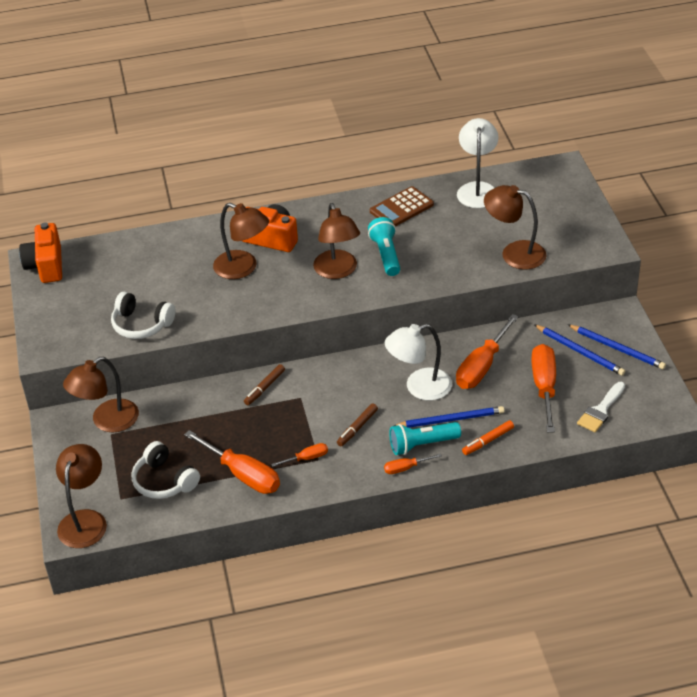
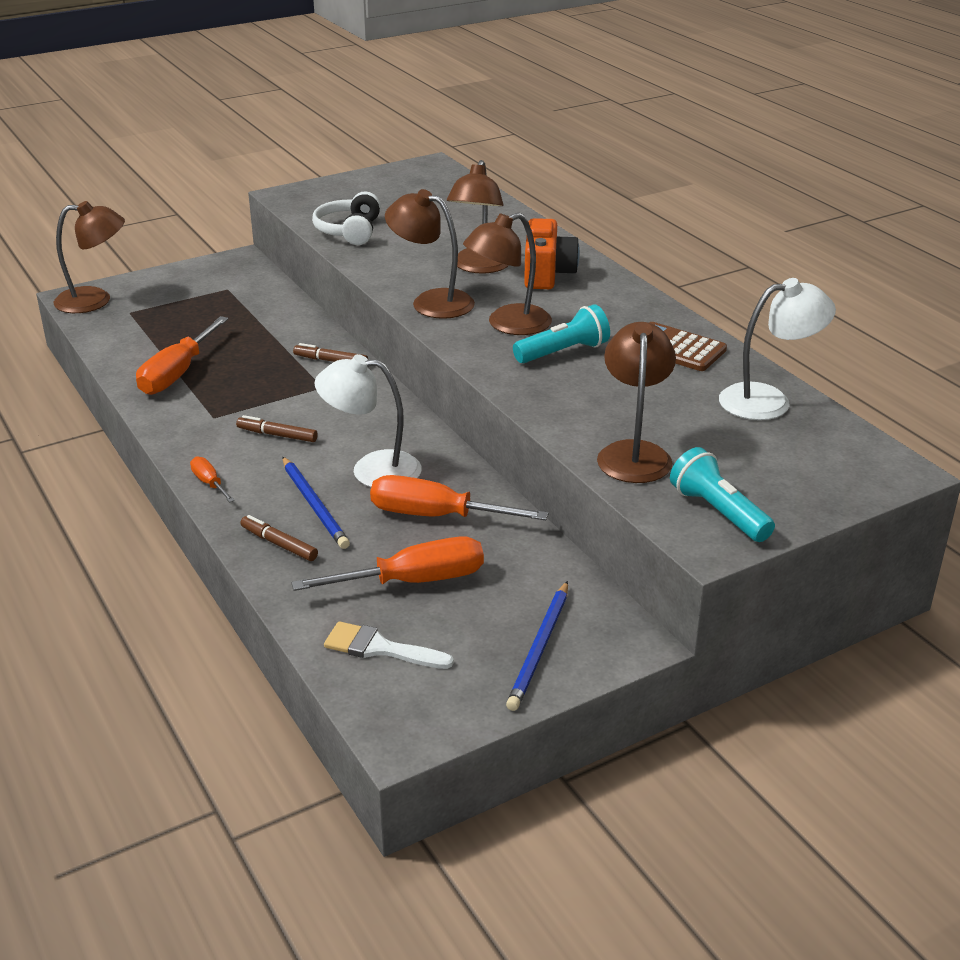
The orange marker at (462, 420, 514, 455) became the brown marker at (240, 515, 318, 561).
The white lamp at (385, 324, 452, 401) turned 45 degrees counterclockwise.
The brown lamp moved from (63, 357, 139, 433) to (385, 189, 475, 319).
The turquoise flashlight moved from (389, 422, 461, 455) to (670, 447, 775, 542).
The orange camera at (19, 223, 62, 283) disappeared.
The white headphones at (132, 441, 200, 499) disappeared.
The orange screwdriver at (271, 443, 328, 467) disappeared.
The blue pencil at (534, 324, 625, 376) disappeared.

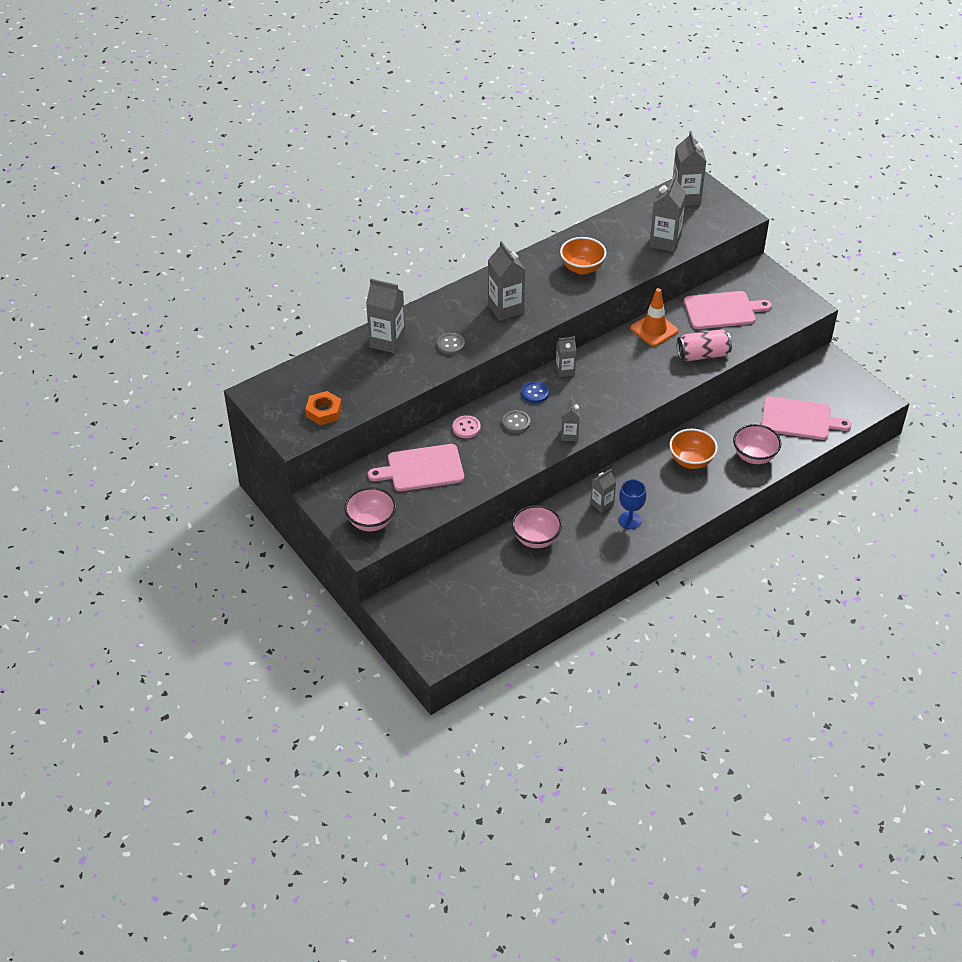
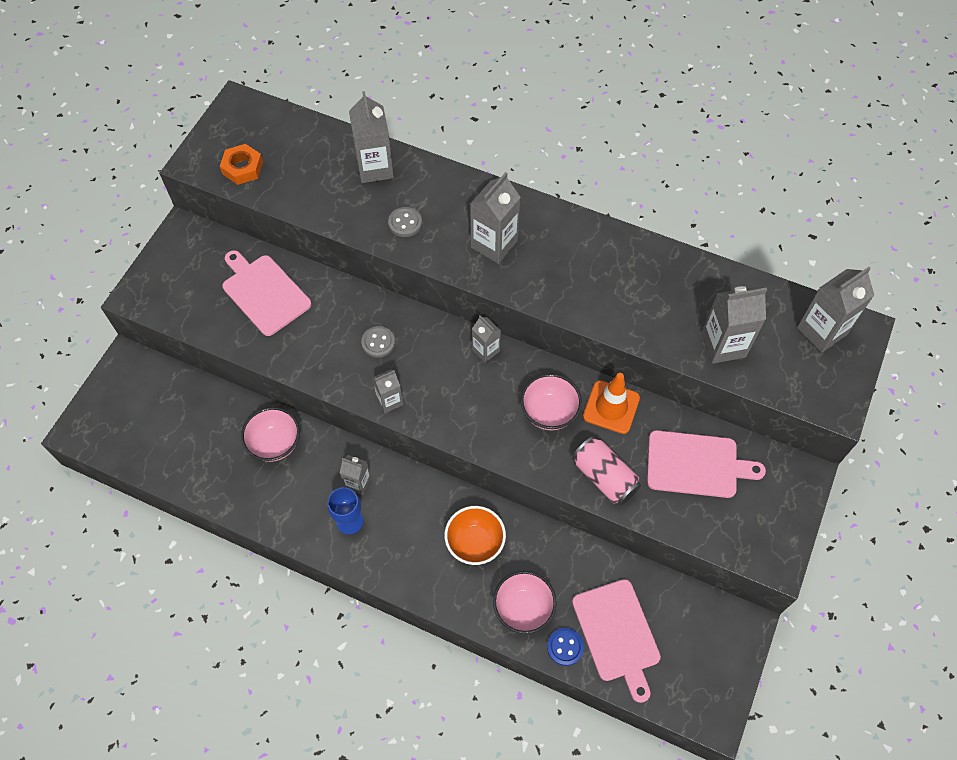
The pink bowl moved from (344, 487, 396, 531) to (520, 374, 582, 430).
The blue button moved from (521, 381, 549, 403) to (547, 628, 584, 666).
The pink cutting board at (684, 291, 772, 329) turned 45 degrees counterclockwise.
The pink button at (453, 415, 481, 438) disappeared.
The orange bowl at (560, 237, 606, 275) disappeared.

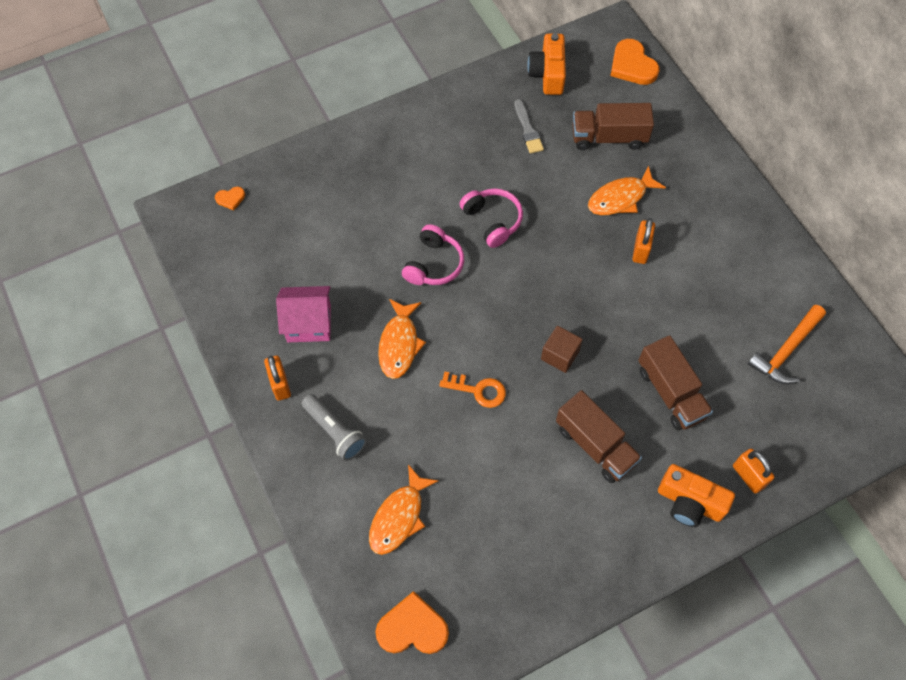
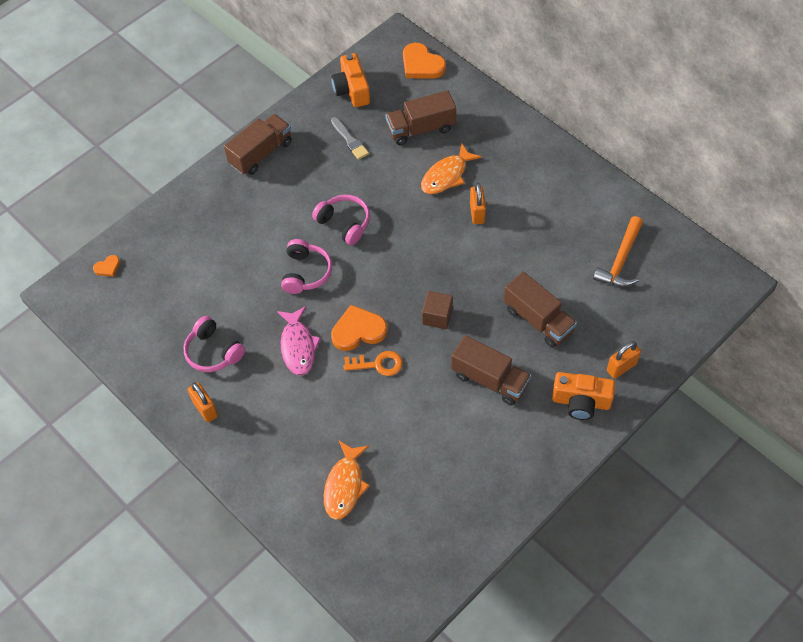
The pink house at (276, 286, 331, 342) was replaced by the pink headphones at (183, 316, 245, 372).
The brown truck at (224, 114, 292, 175) appeared.
The orange fish at (378, 299, 426, 379) became the pink fish at (277, 306, 321, 376).
The orange heart moved from (375, 591, 449, 654) to (331, 305, 387, 351).
The orange padlock at (733, 449, 774, 494) turned 75 degrees counterclockwise.
The grey flashlight at (302, 394, 367, 461) disappeared.

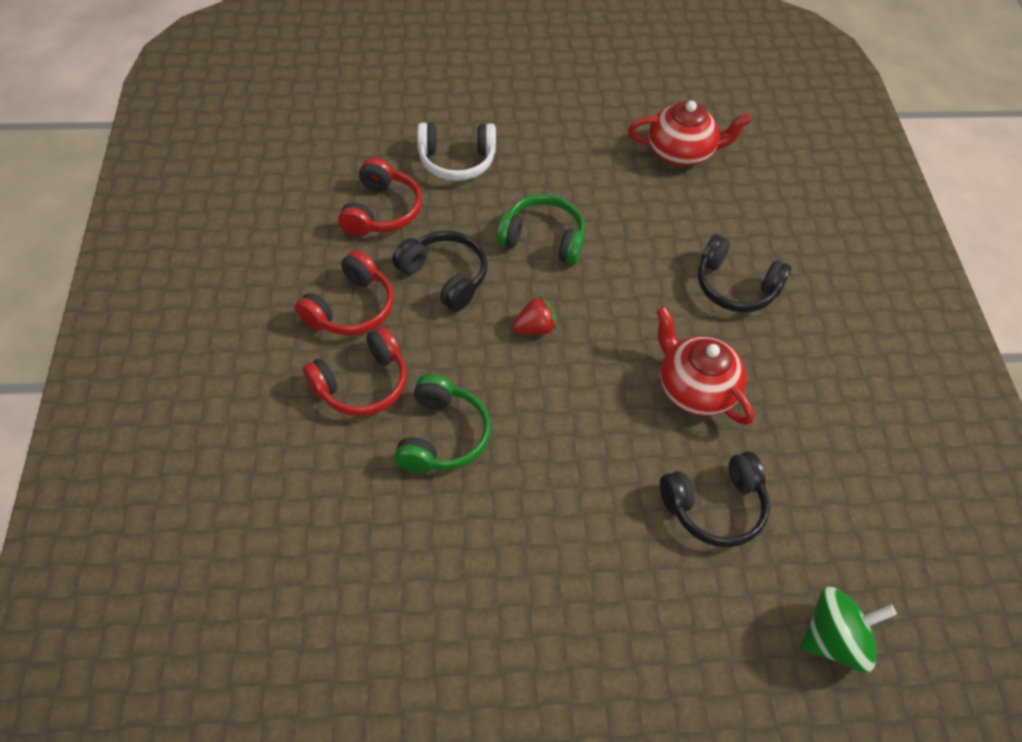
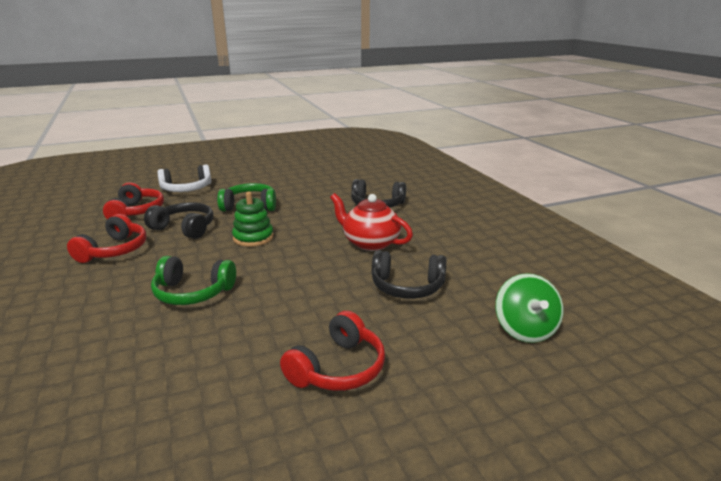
The green headphones at (394, 374, 491, 473) turned 105 degrees clockwise.
The red strawberry at (513, 296, 557, 335) was replaced by the green stacking toy at (232, 192, 273, 247).
The red headphones moved from (303, 326, 407, 416) to (280, 311, 385, 391).
The black headphones at (660, 452, 770, 547) turned 45 degrees clockwise.
The green spinning top at (800, 587, 897, 673) turned 120 degrees clockwise.
The red teapot at (628, 100, 752, 166) disappeared.

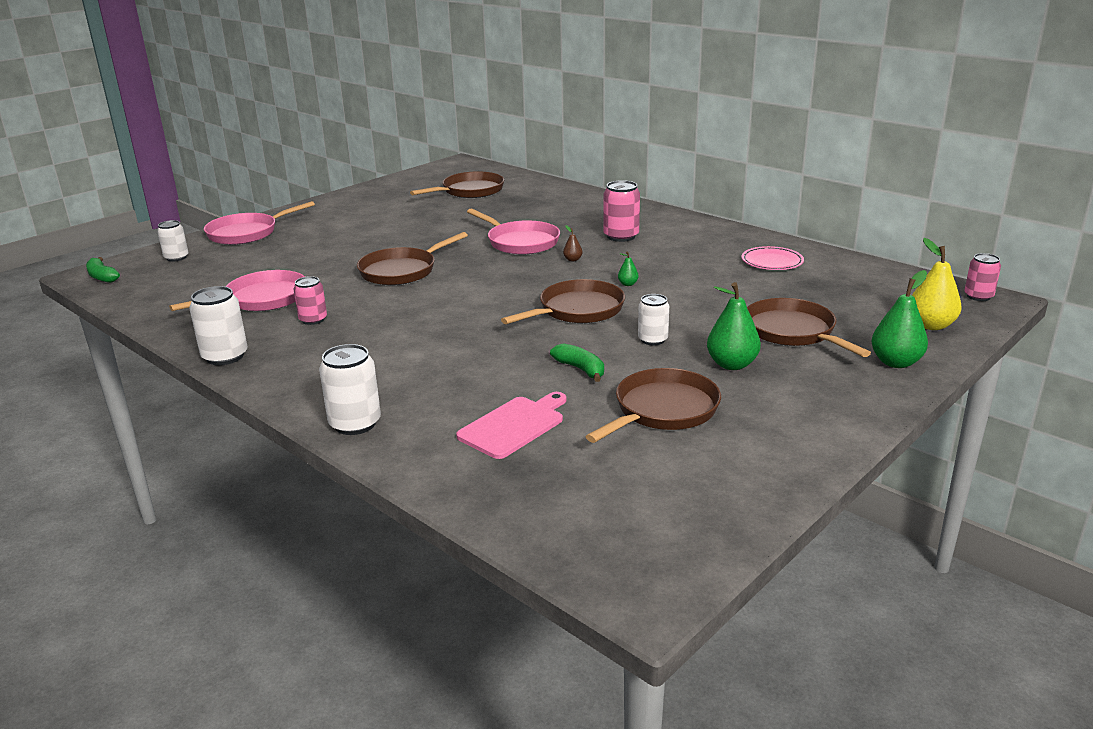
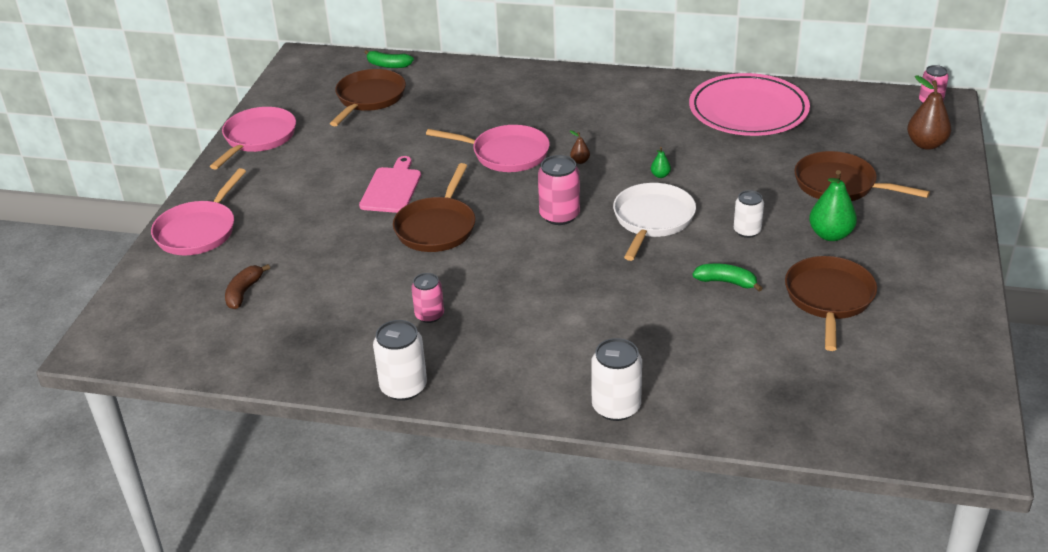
The pink pan moved from (169, 270, 305, 311) to (210, 107, 296, 170).
The brown banana at (225, 264, 270, 309) appeared.
The pink cutting board moved from (456, 392, 566, 459) to (359, 156, 421, 213).
The green banana moved from (86, 257, 120, 283) to (364, 50, 414, 68).
The pink can moved from (603, 180, 640, 242) to (538, 155, 580, 225).
The brown pan at (501, 279, 625, 324) became the white pan at (613, 183, 696, 261).
The pink plate at (741, 246, 804, 270) changed to 2.05 times the size.
The yellow pear at (912, 238, 962, 330) became the brown pear at (907, 75, 951, 150).
The white can at (157, 220, 188, 262) disappeared.
The green pear at (871, 270, 928, 368) disappeared.

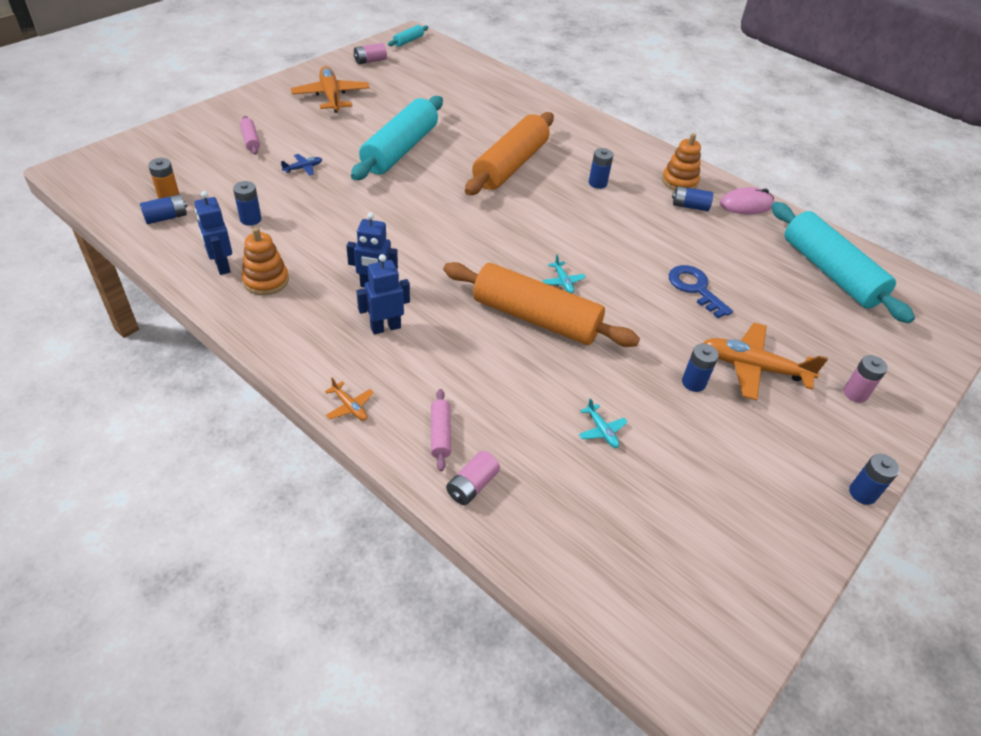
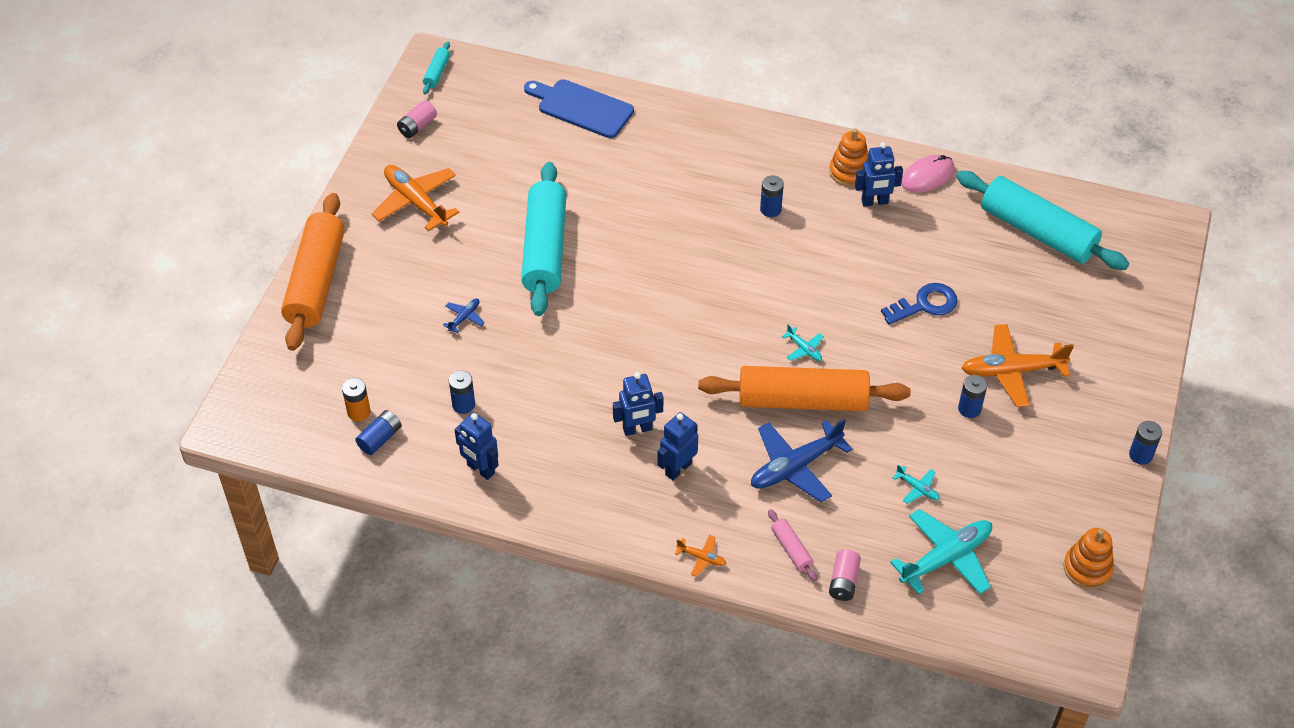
The orange rolling pin moved from (465, 112, 554, 195) to (281, 193, 345, 351).
The blue cutting board at (524, 79, 634, 138) appeared.
The blue plane at (751, 419, 853, 502) appeared.
The blue battery at (672, 186, 713, 211) was replaced by the blue robot at (855, 142, 903, 207).
The blue key at (669, 265, 733, 318) turned 120 degrees clockwise.
The turquoise plane at (890, 509, 992, 594) appeared.
The orange stacking toy moved from (242, 227, 289, 295) to (1063, 528, 1114, 589).
The pink rolling pin at (240, 116, 260, 155) disappeared.
The pink battery at (843, 355, 888, 403) disappeared.

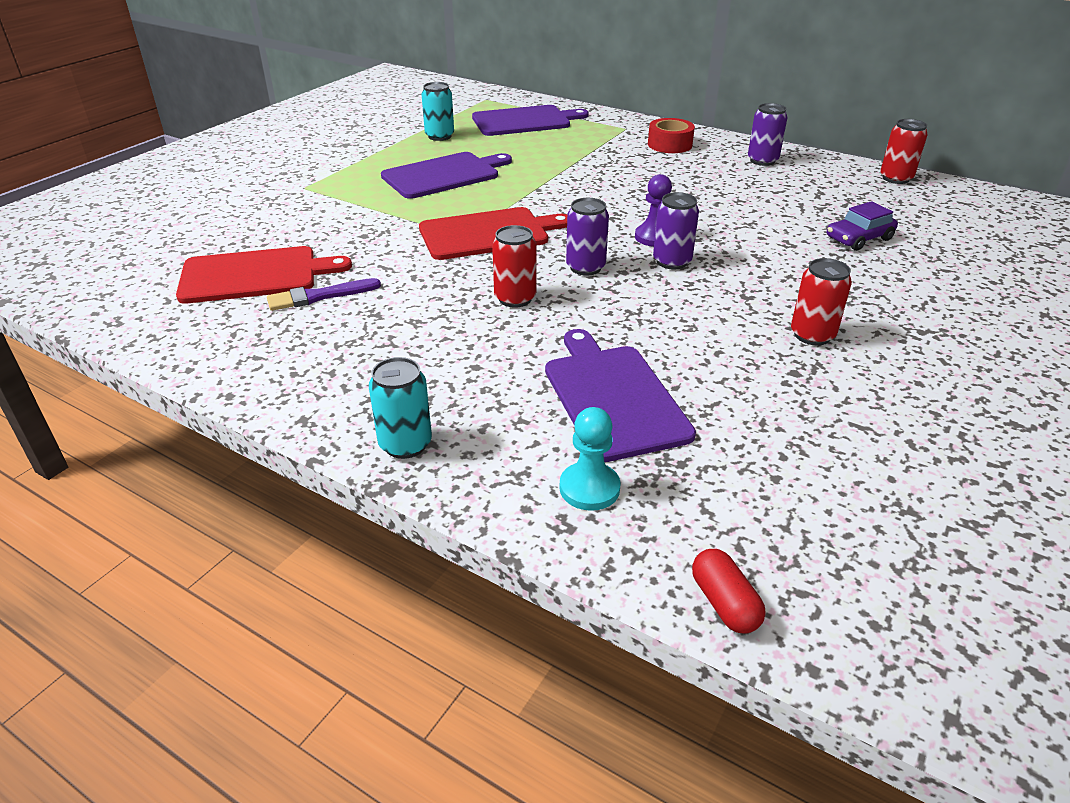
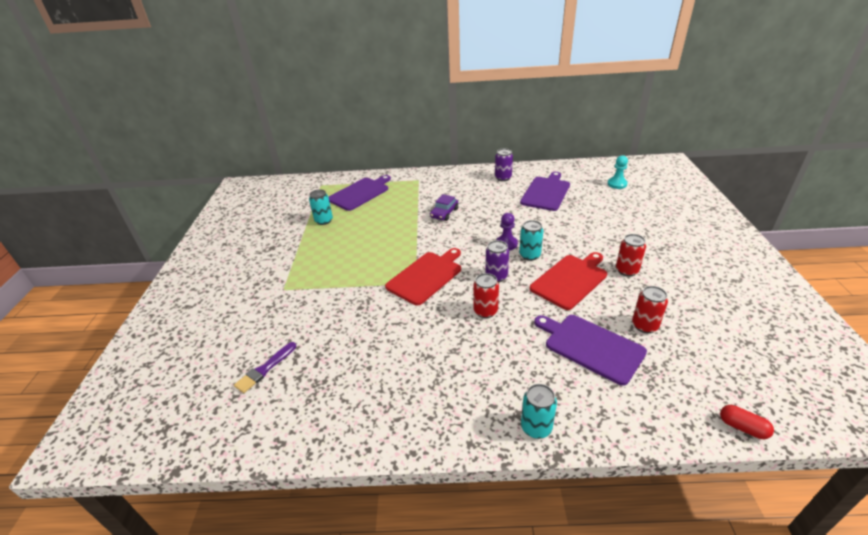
The purple brush moved from (267, 278, 381, 311) to (234, 342, 296, 393).
The purple car moved from (827, 201, 898, 251) to (430, 194, 458, 221).
The purple can at (653, 192, 699, 269) became the turquoise can at (519, 220, 543, 261).
The purple cutting board moved from (381, 152, 512, 199) to (520, 172, 570, 211).
The red cutting board moved from (176, 246, 352, 304) to (530, 252, 607, 310).
The turquoise pawn moved from (559, 407, 621, 511) to (607, 155, 628, 189).
The red can moved from (880, 119, 928, 184) to (632, 286, 668, 333).
The red tape at (648, 118, 695, 153) disappeared.

